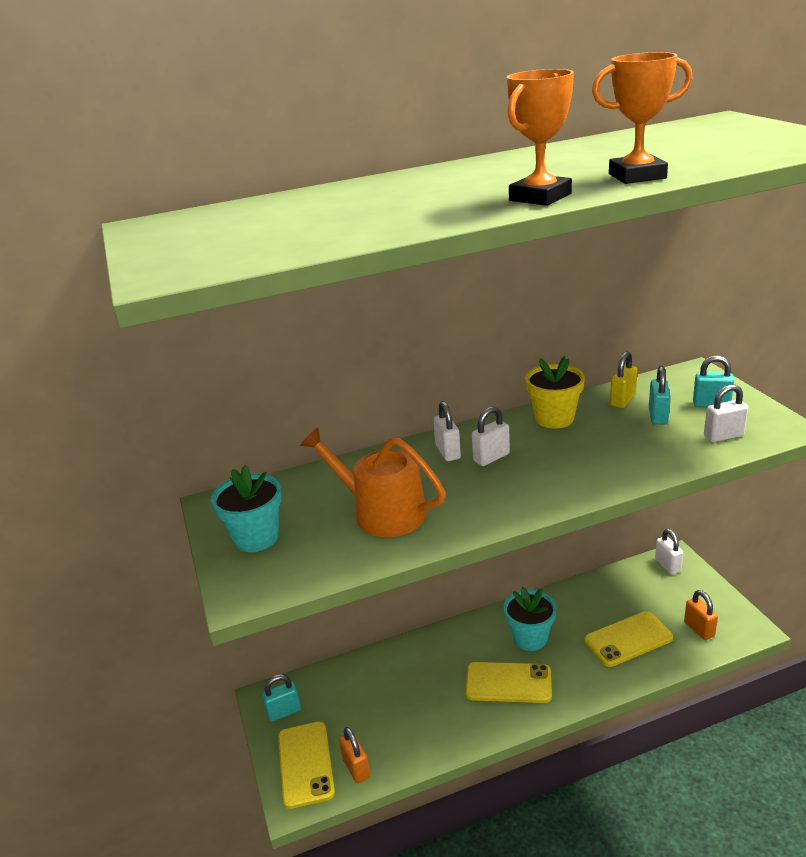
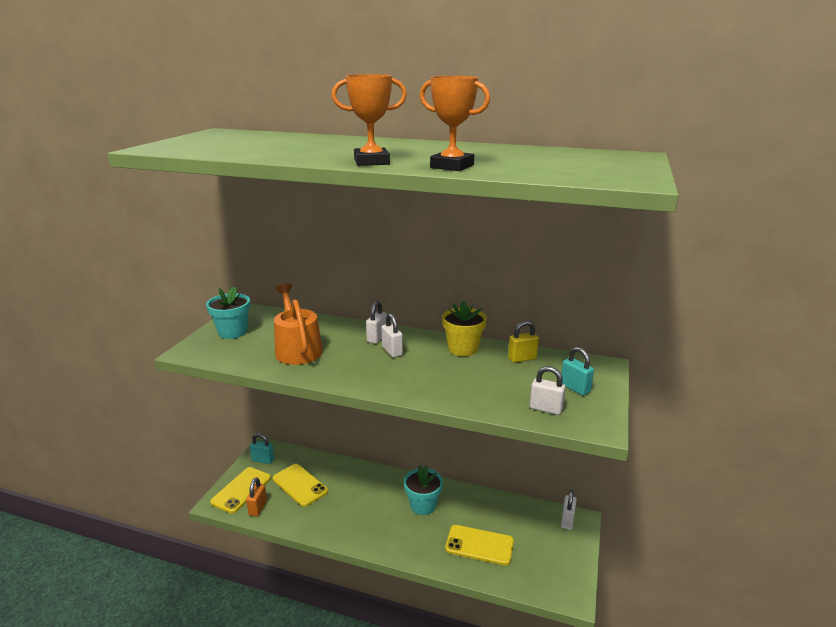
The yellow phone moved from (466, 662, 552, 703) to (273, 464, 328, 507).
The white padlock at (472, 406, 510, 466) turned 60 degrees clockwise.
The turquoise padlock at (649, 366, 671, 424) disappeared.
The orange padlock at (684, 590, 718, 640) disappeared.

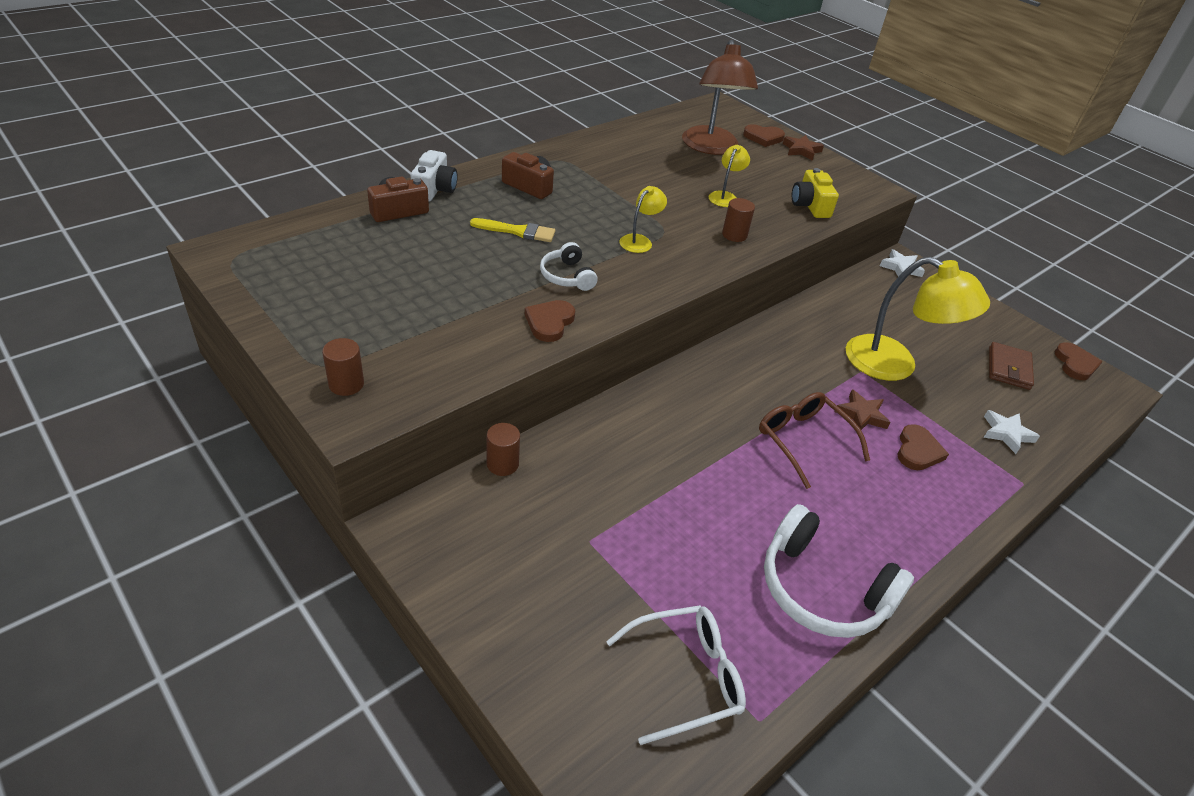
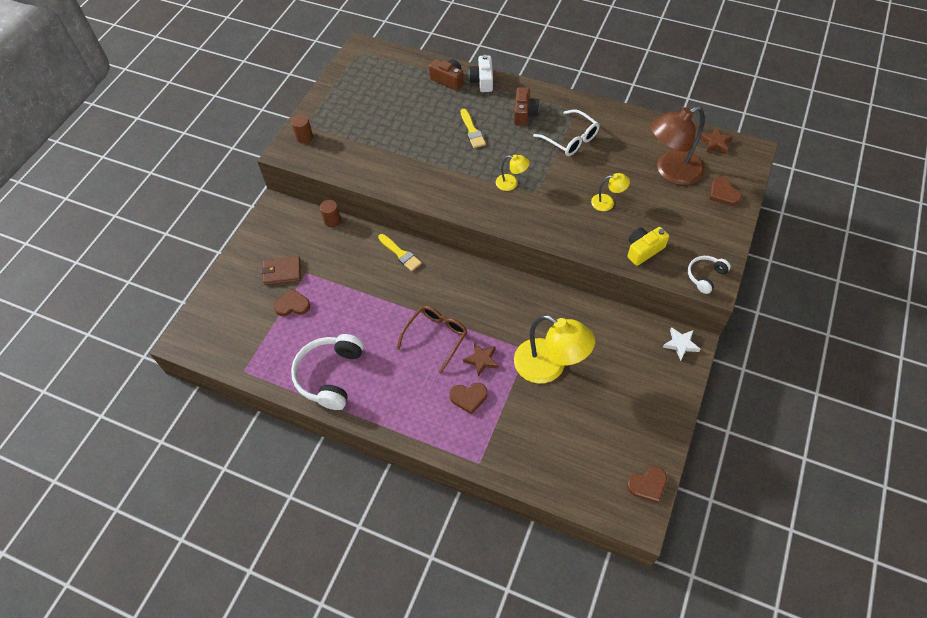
The brown wallet moved from (989, 342, 1034, 390) to (262, 256, 301, 285).
The brown heart moved from (525, 300, 575, 342) to (274, 289, 310, 316).
The yellow brush at (378, 234, 422, 271) appeared.
The white camera at (410, 150, 458, 202) turned 105 degrees clockwise.
The yellow lamp at (846, 257, 990, 381) turned 60 degrees counterclockwise.
The white glasses moved from (606, 605, 746, 745) to (533, 109, 600, 156).
The white headphones moved from (540, 242, 598, 291) to (688, 256, 731, 294).
The brown star moved from (783, 135, 824, 161) to (700, 127, 733, 154).
The brown cylinder at (722, 198, 755, 242) disappeared.
The white star at (983, 410, 1040, 454) disappeared.

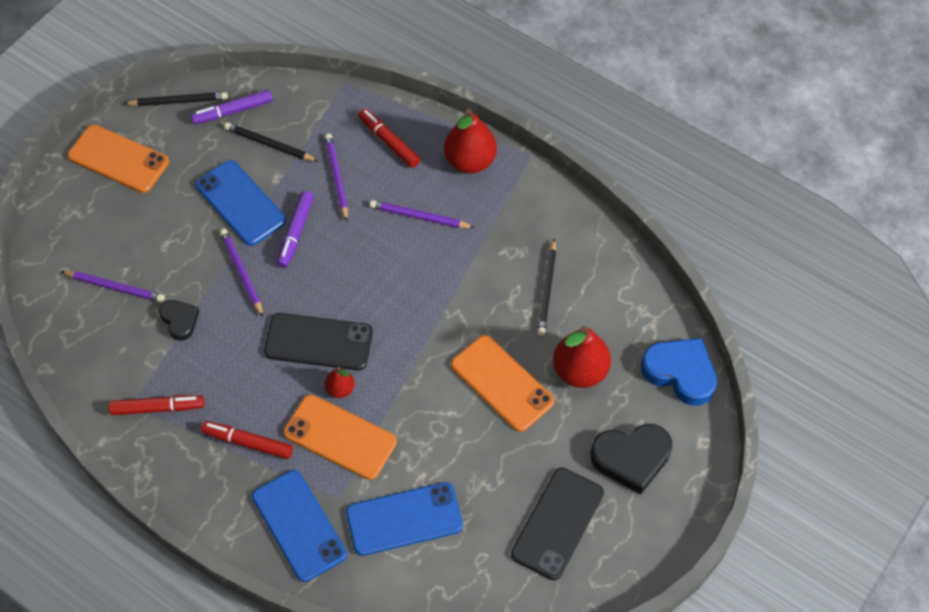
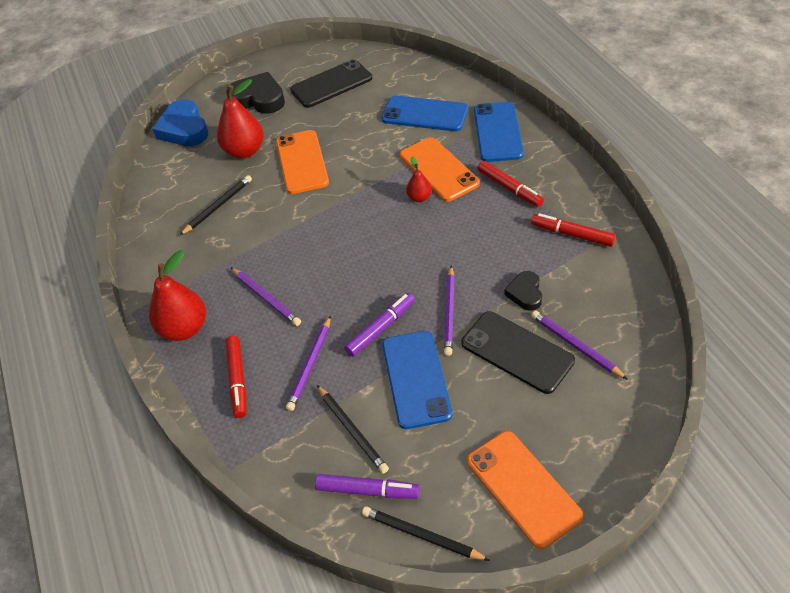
The black phone moved from (264, 313, 373, 370) to (462, 311, 575, 394).

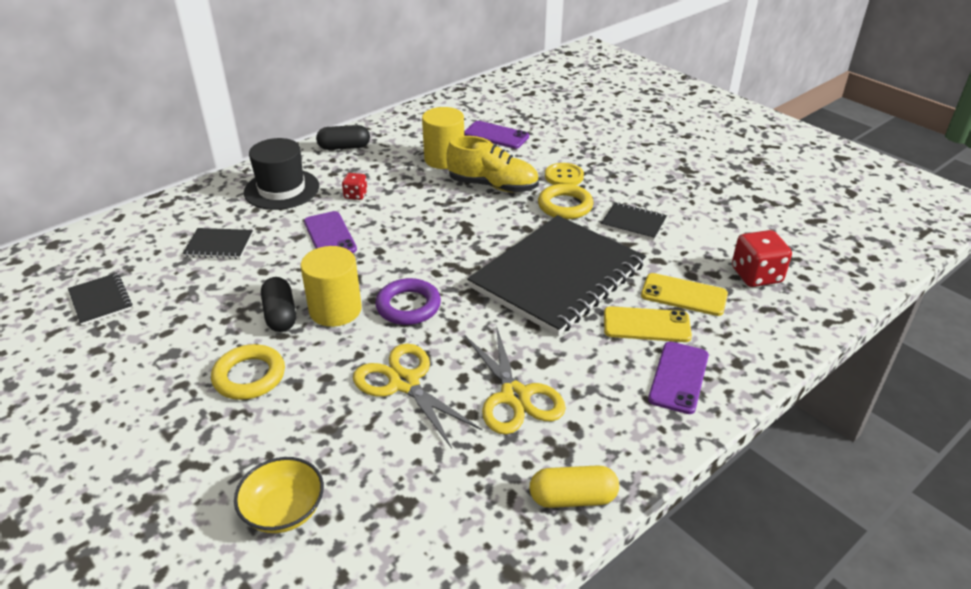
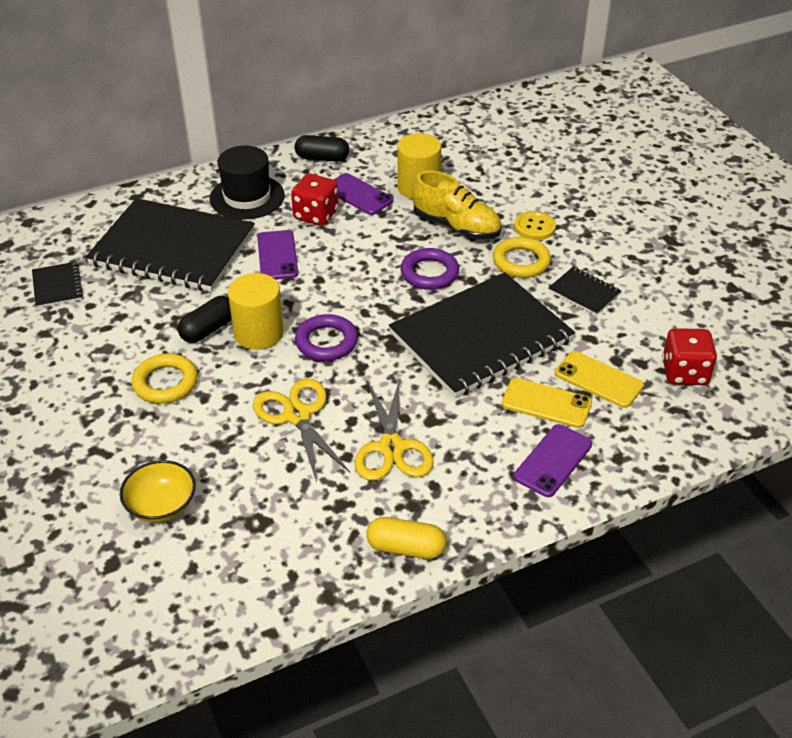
The black notebook at (182, 228, 253, 259) changed to 2.43 times the size.
The black capsule at (261, 277, 296, 332) turned 45 degrees clockwise.
The red dice at (342, 173, 367, 200) changed to 1.78 times the size.
The purple phone moved from (464, 121, 529, 149) to (334, 173, 393, 215).
The purple ring at (400, 248, 459, 290) appeared.

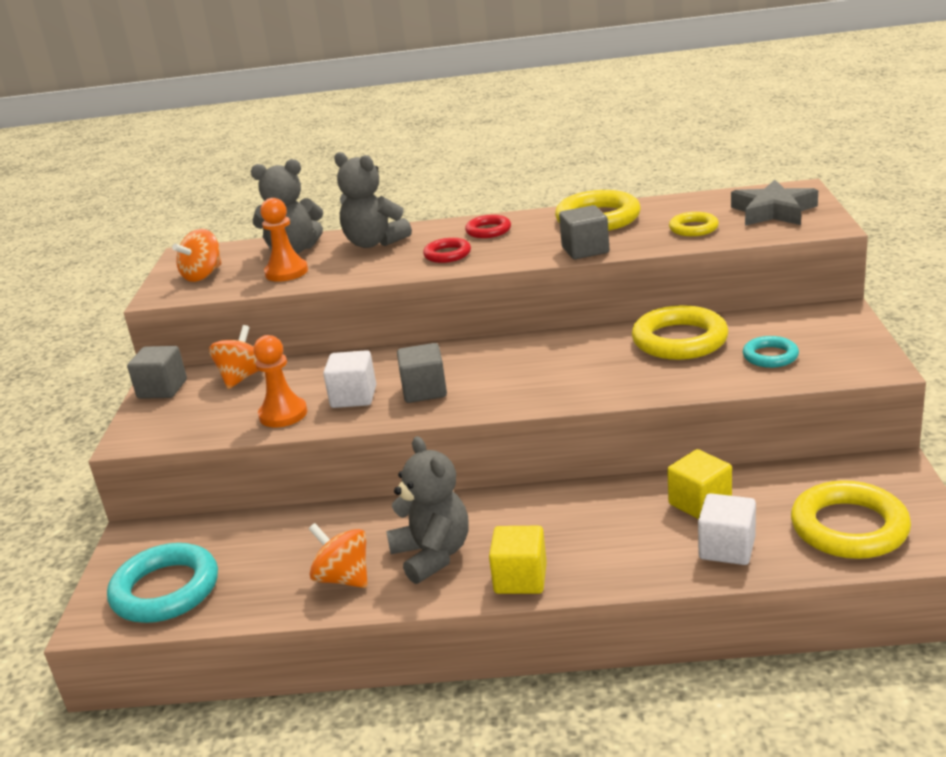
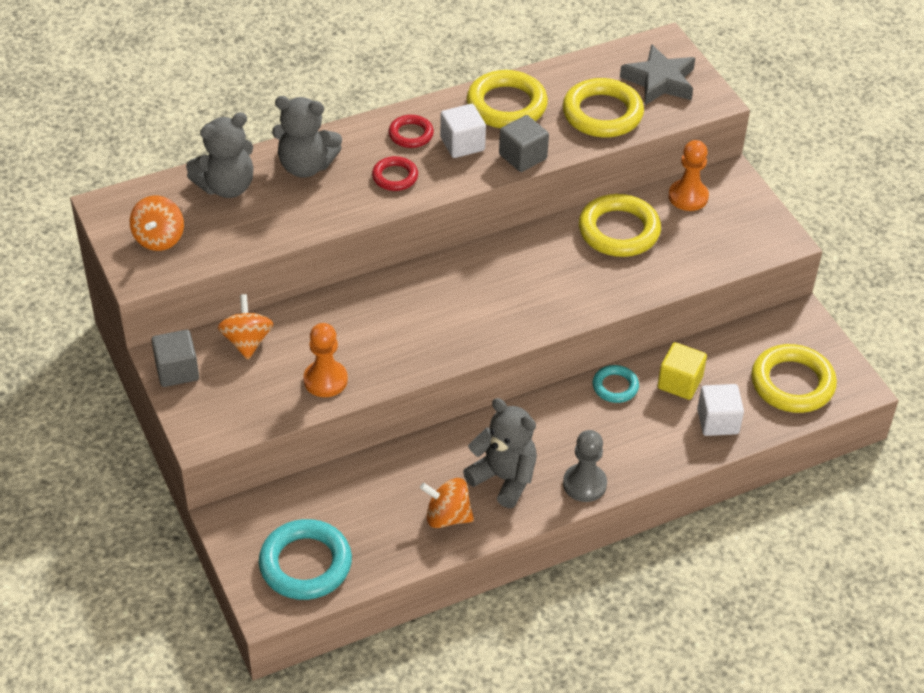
The white cube moved from (323, 350, 376, 408) to (440, 104, 486, 158).
The yellow ring at (669, 212, 719, 236) changed to 1.82 times the size.
The yellow cube at (489, 526, 547, 594) was replaced by the grey pawn at (563, 430, 607, 502).
The turquoise ring moved from (743, 336, 799, 368) to (593, 365, 639, 403).
The orange pawn moved from (260, 198, 308, 282) to (669, 140, 709, 211).
The grey cube at (397, 343, 447, 403) disappeared.

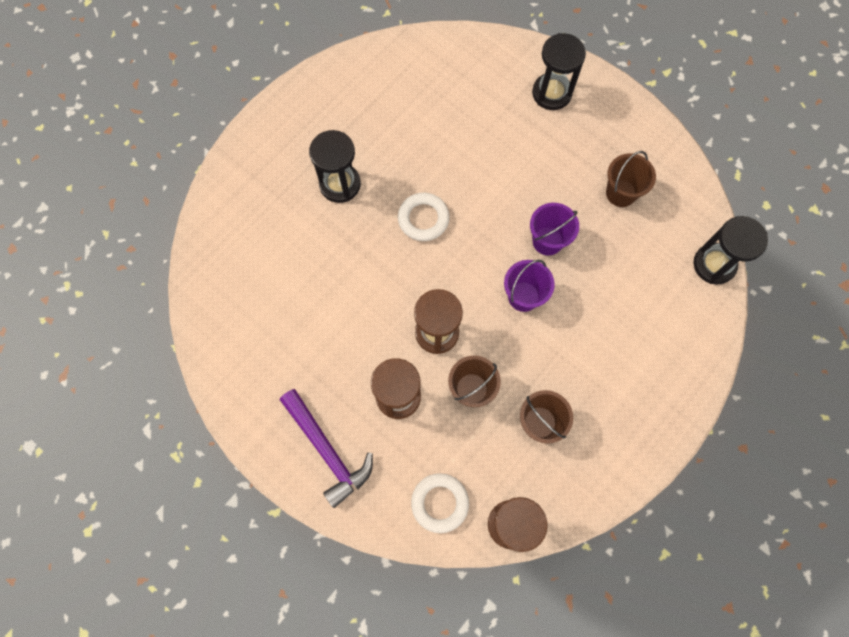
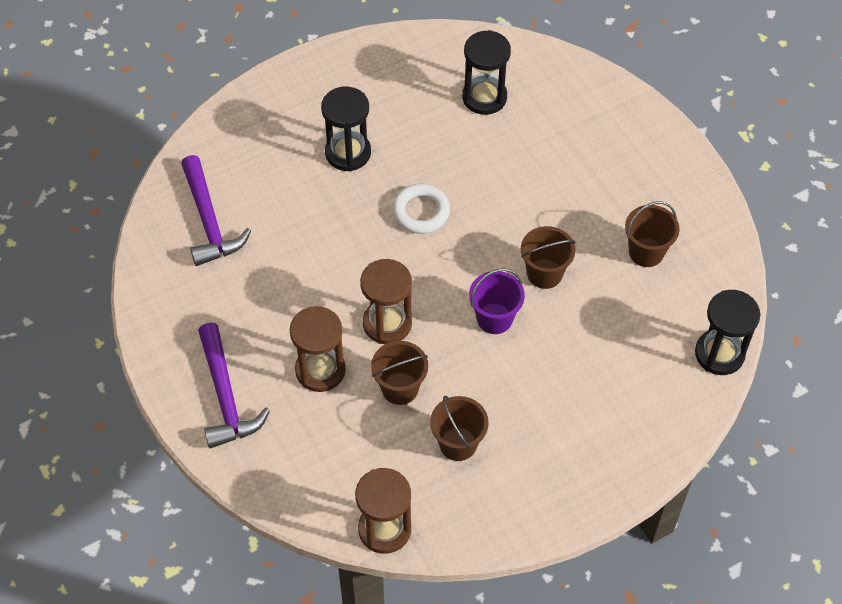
The purple hammer at (181, 155, 251, 266) appeared.
The black hourglass moved from (532, 33, 586, 110) to (462, 30, 511, 115).
The purple bucket at (530, 203, 579, 256) became the brown bucket at (521, 226, 576, 289).
The white ring at (411, 473, 469, 533) disappeared.

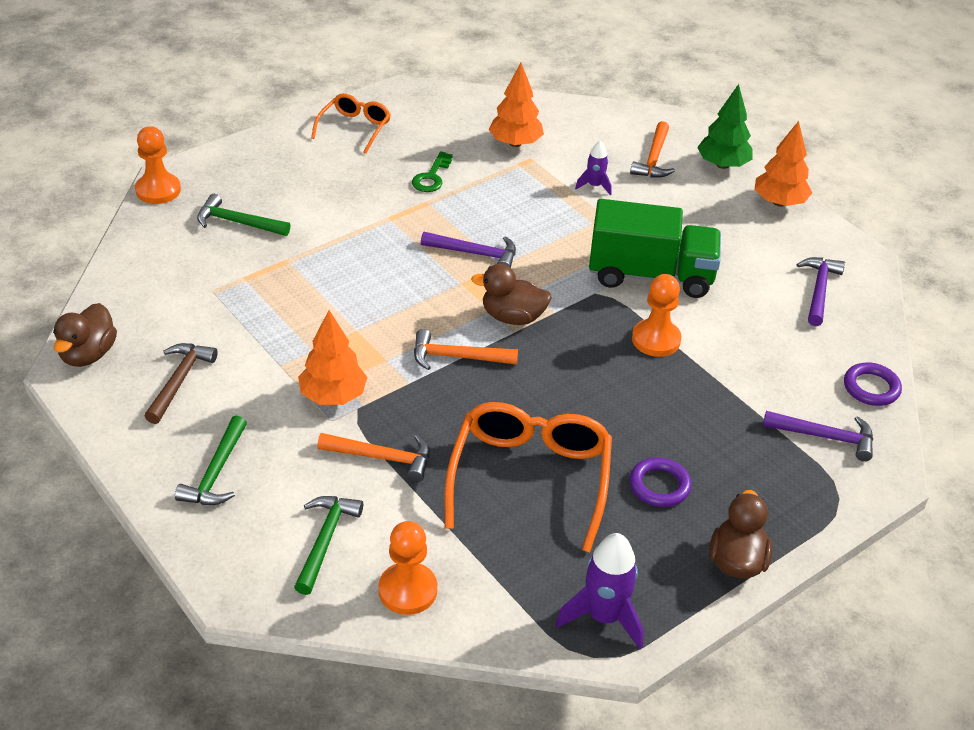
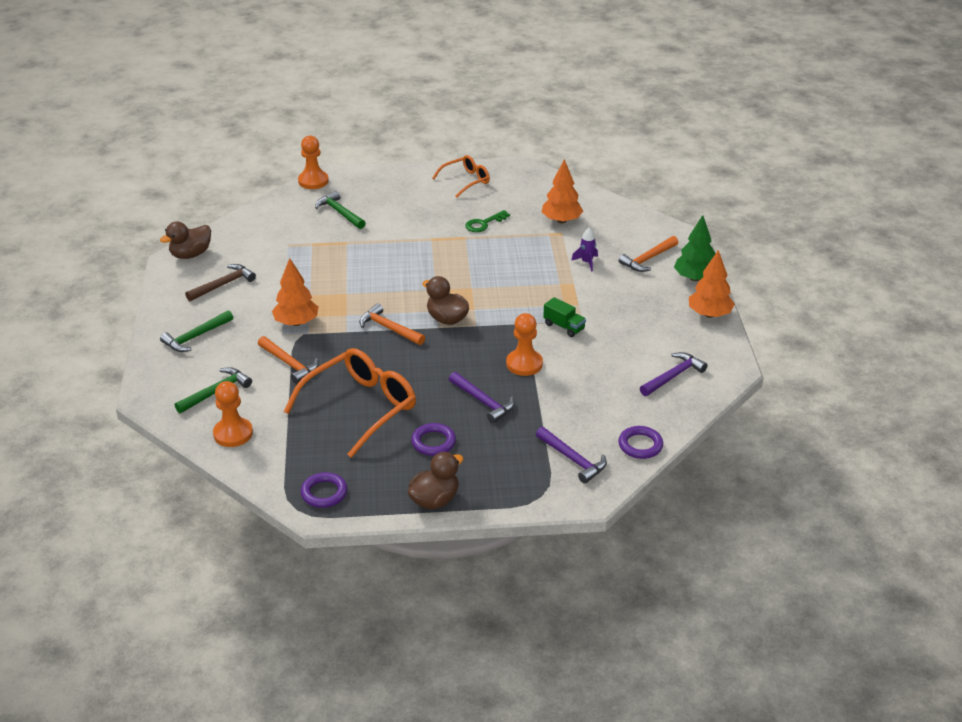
The purple rocket at (556, 533, 644, 649) was replaced by the purple ring at (301, 472, 348, 508).
The purple hammer moved from (421, 232, 516, 268) to (449, 372, 515, 423).
The green truck at (589, 199, 721, 298) changed to 0.44 times the size.

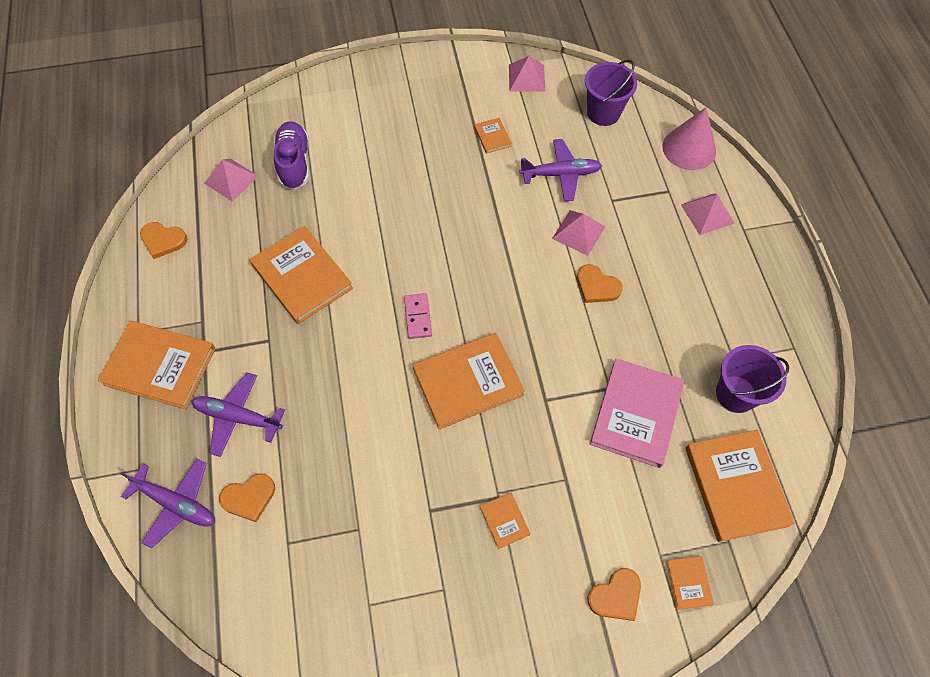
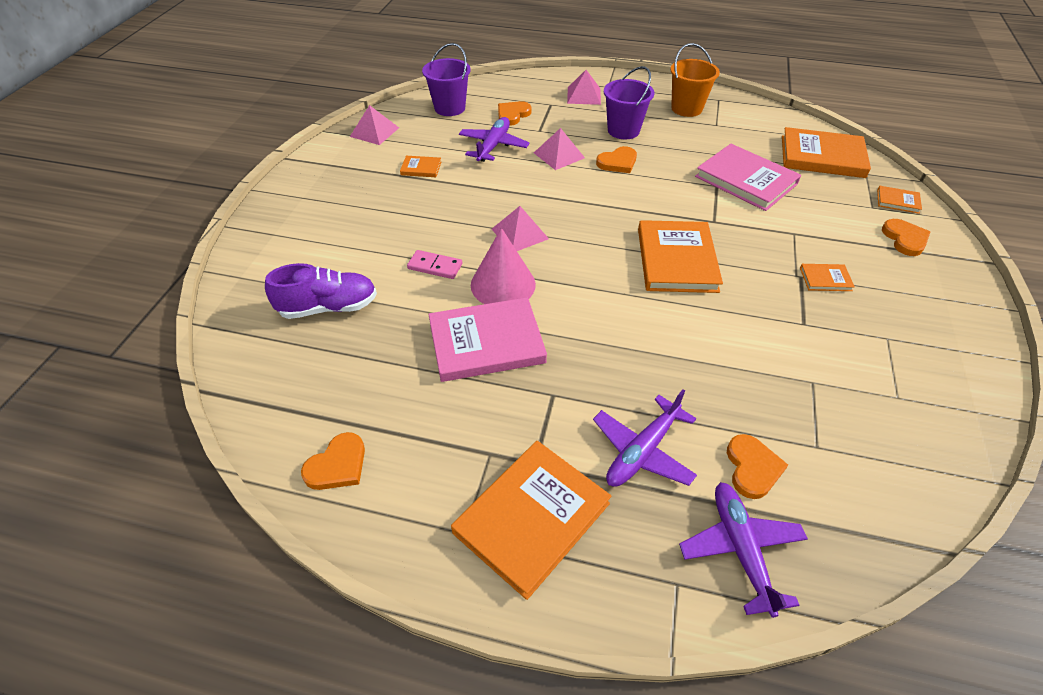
The purple shoe at (274, 121, 309, 190) turned 150 degrees clockwise.
The pink domino moved from (404, 293, 432, 339) to (407, 250, 462, 279).
The orange book at (250, 226, 353, 324) became the pink book at (428, 297, 547, 382).
The pink cone moved from (663, 107, 716, 170) to (471, 228, 536, 304).
The pink pyramid moved from (204, 158, 258, 202) to (492, 206, 549, 251).
The orange heart at (498, 101, 532, 126) appeared.
The purple bucket moved from (716, 345, 789, 413) to (604, 66, 654, 140).
The orange bucket at (670, 43, 720, 117) appeared.
The purple plane at (121, 459, 215, 549) turned 60 degrees counterclockwise.

